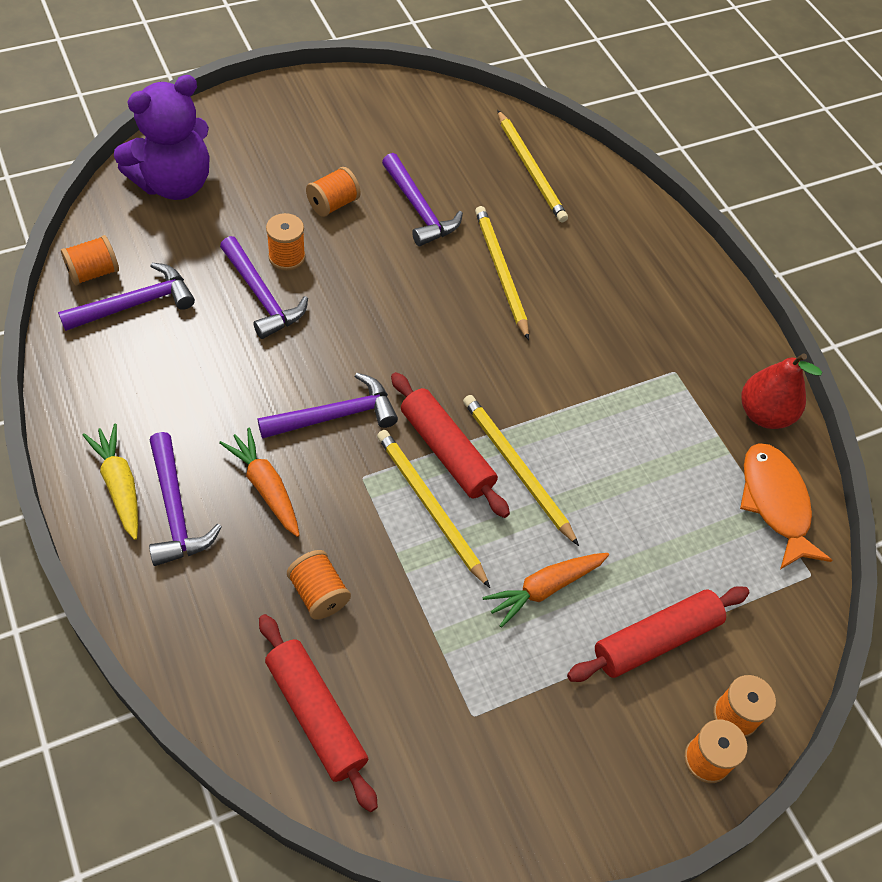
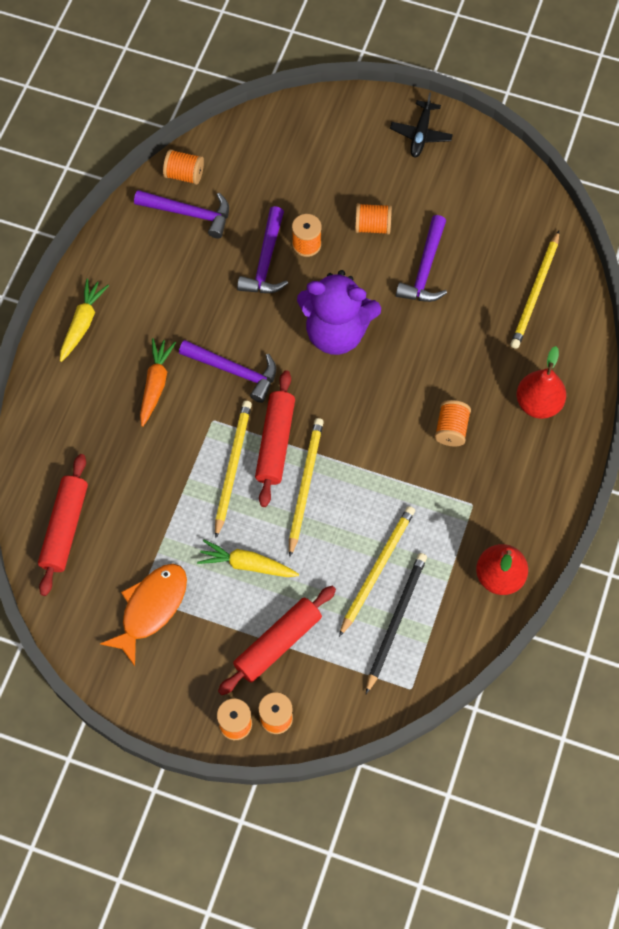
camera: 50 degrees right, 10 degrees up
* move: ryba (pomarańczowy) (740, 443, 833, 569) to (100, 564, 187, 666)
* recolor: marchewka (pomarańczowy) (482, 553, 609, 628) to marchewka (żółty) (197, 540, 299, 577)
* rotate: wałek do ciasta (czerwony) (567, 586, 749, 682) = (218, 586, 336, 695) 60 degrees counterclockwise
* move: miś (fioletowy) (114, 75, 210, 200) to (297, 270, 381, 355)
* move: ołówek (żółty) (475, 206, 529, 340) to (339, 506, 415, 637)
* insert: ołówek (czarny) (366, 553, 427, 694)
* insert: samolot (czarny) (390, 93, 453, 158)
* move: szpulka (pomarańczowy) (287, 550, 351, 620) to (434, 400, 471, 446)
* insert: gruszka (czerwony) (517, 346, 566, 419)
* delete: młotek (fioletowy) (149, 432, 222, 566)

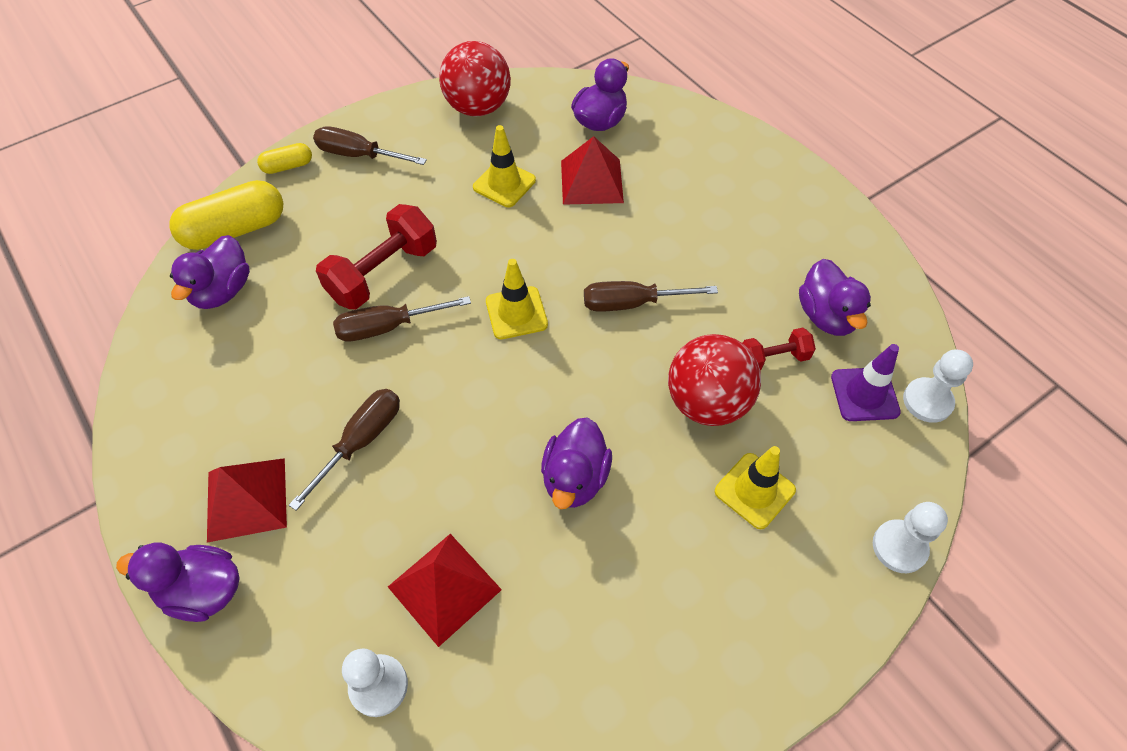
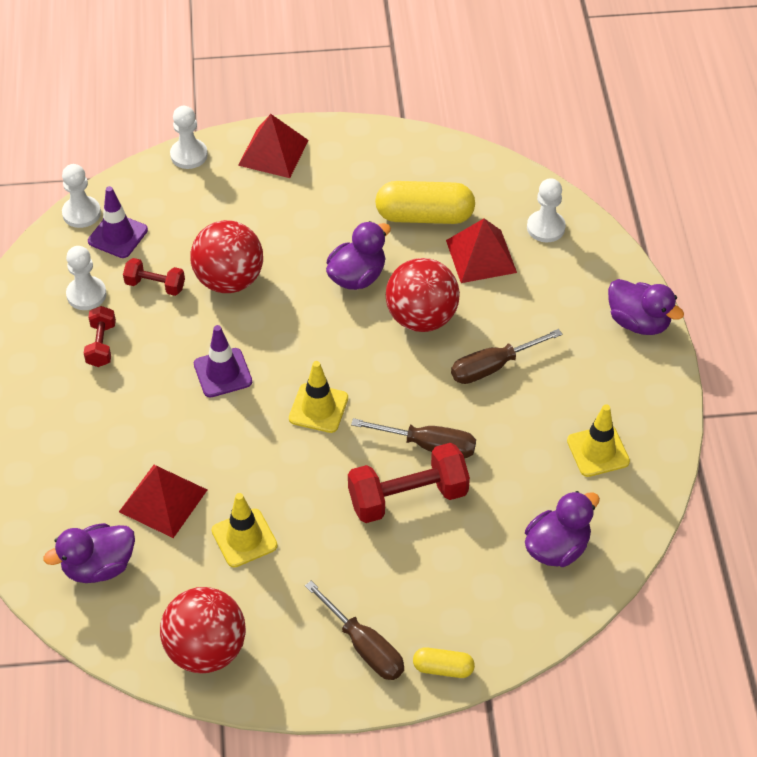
camera: 150 degrees left, 5 degrees down
* replace: kaczka (fioletowy) (799, 259, 871, 336) to pionek (biały) (66, 246, 107, 310)
* insert: hantel (czerwony) (84, 306, 116, 367)
* replace: śrubokręt (brązowy) (584, 281, 718, 312) to pachołek (fioletowy) (194, 325, 252, 398)
* move: piramida (czerwony) (207, 458, 287, 543) to (238, 114, 309, 178)
* move: kapsułka (żółty) (169, 180, 283, 250) to (375, 181, 475, 224)
* insert: piłka (czerwony) (386, 258, 460, 332)
* move: pachołek (żółty) (715, 446, 796, 529) to (567, 404, 630, 477)

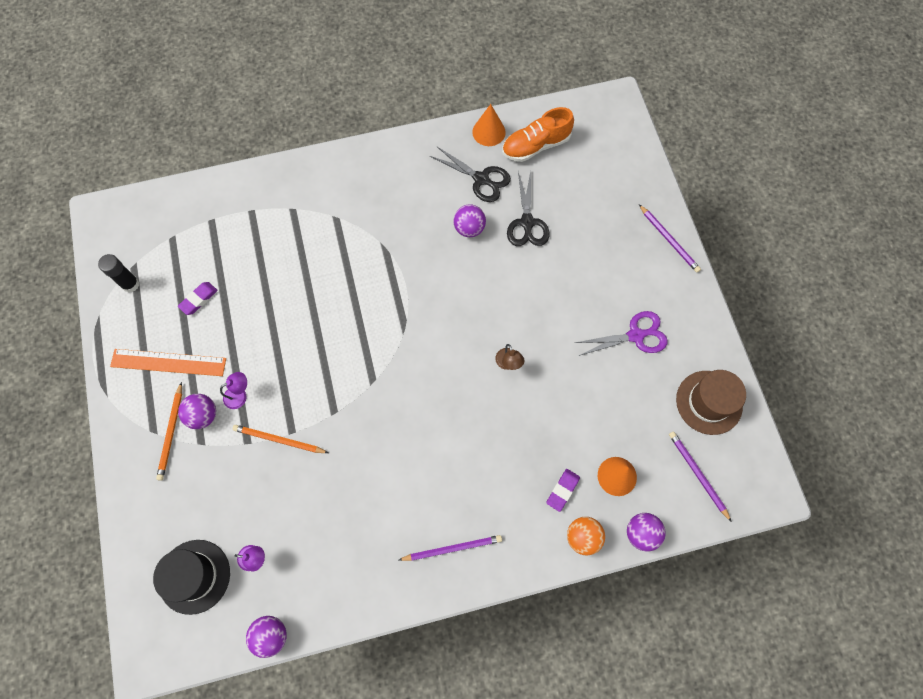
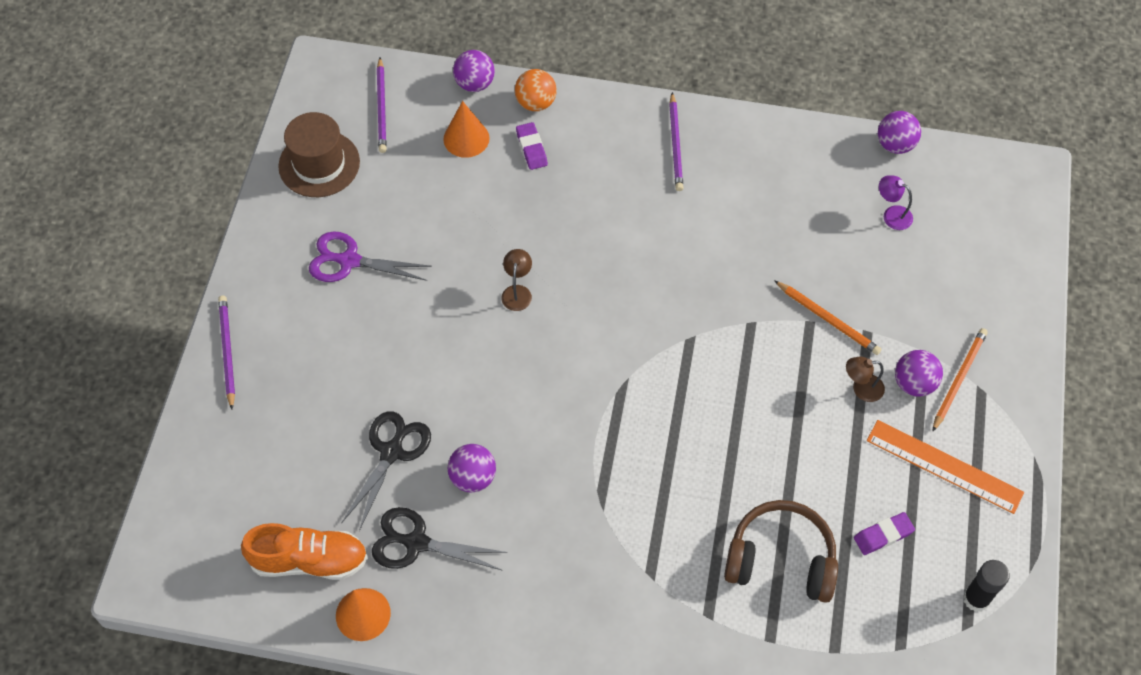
camera: 155 degrees left, 10 degrees down
* rotate: nożyczki (czarny) (430, 146, 511, 202) = (372, 507, 508, 571) 45 degrees counterclockwise
* rotate: gumka do mazania (fioletowy) (546, 469, 580, 512) = (516, 122, 548, 170) 75 degrees counterclockwise
* rotate: ołówek (fioletowy) (399, 535, 502, 561) = (669, 92, 683, 191) 105 degrees counterclockwise
* insert: słuchawki (brązowy) (724, 500, 838, 603)
* recolor: lampka (fioletowy) (220, 372, 247, 409) to lampka (brązowy) (846, 357, 885, 402)
* delete: kapelusz (czarny) (153, 540, 230, 615)

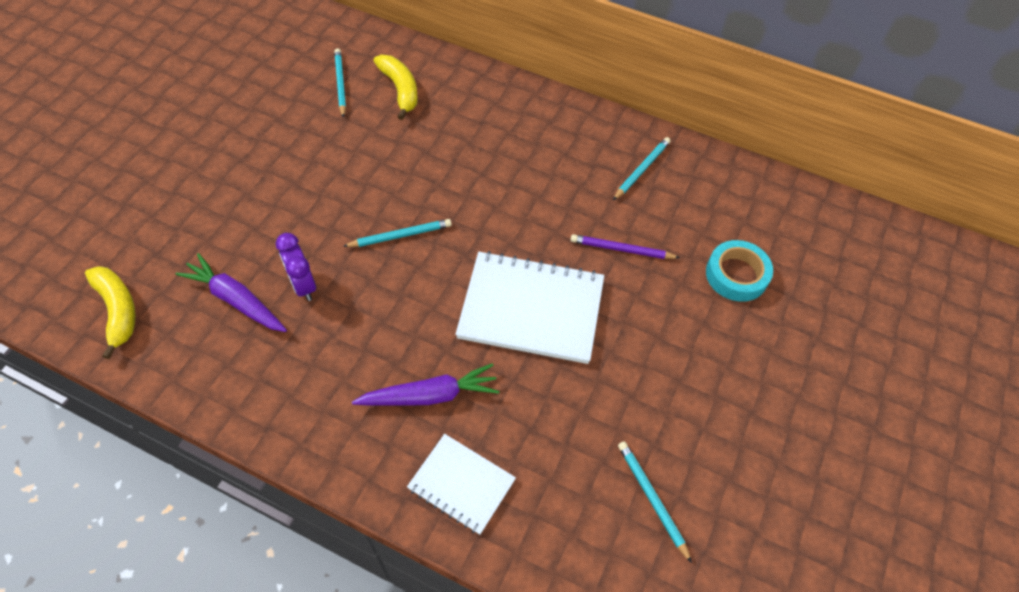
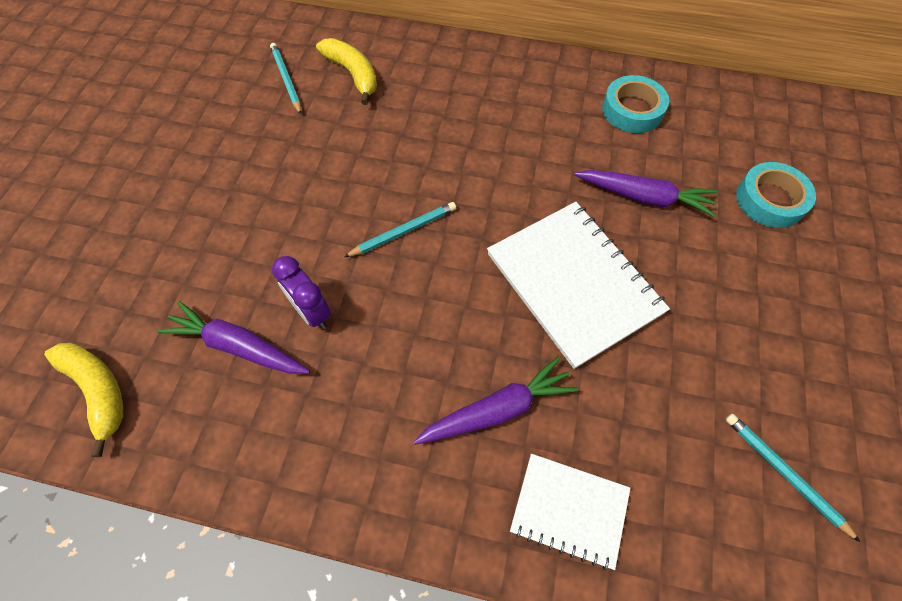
camera: 10 degrees left, 5 degrees up
* rotate: zeszyt (biały) (455, 251, 604, 364) = (487, 202, 670, 369) 60 degrees clockwise
* replace: ołówek (fioletowy) (571, 234, 680, 259) to marchewka (fioletowy) (574, 170, 717, 217)
* replace: ołówek (turkusowy) (613, 137, 670, 200) to taśma klejąca (turkusowy) (602, 75, 669, 133)

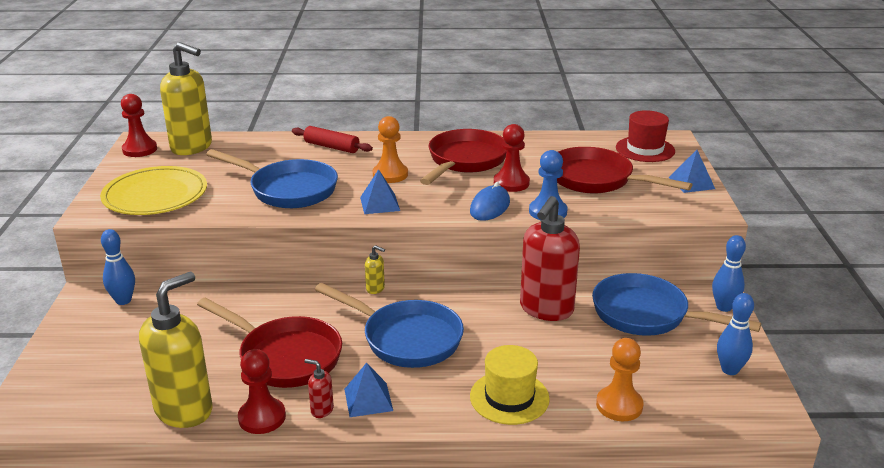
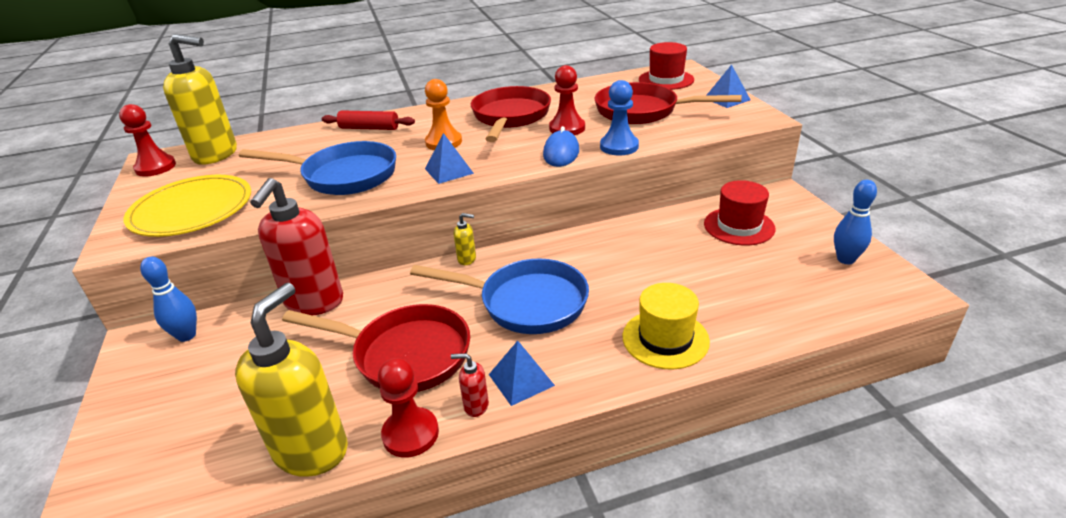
camera: 15 degrees left, 5 degrees up
* move: dozownik mydła (czerwony) (520, 196, 580, 321) to (250, 178, 343, 315)
* replace: patelnia (niebieski) (592, 273, 761, 336) to kapelusz (czerwony) (704, 180, 775, 245)
* delete: pionek (pomarańczowy) (596, 338, 643, 421)
* delete: kręgiel (niebieski) (712, 235, 746, 312)

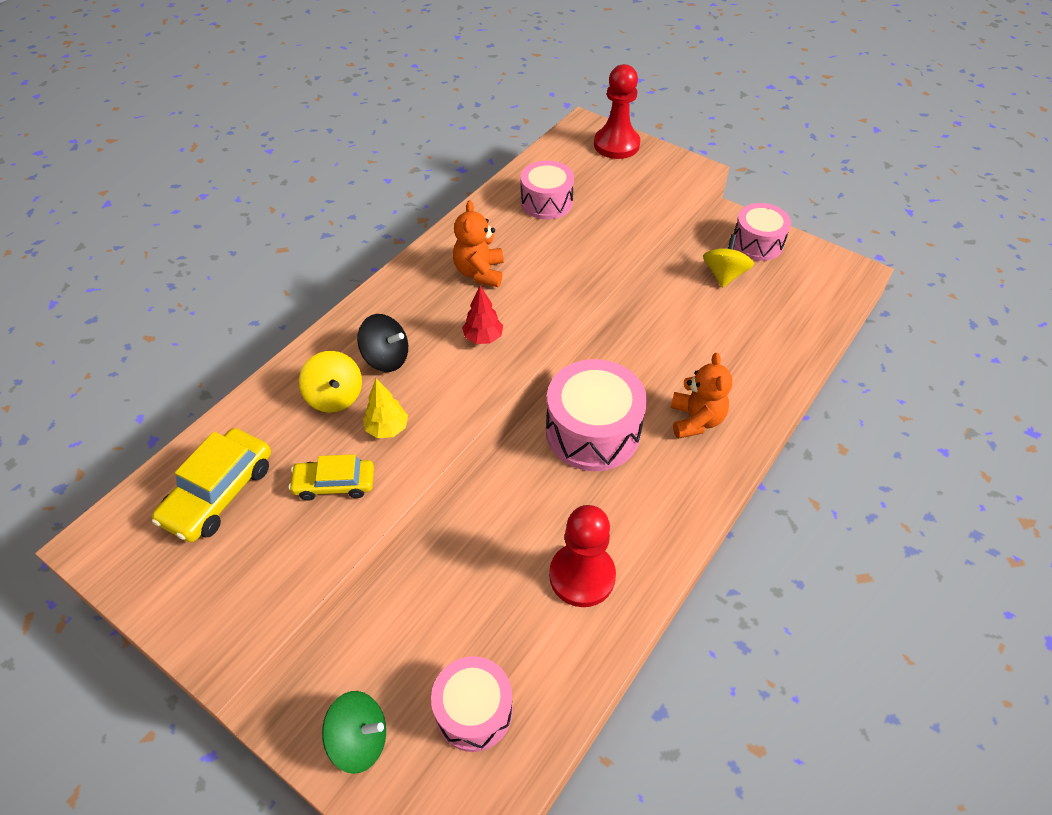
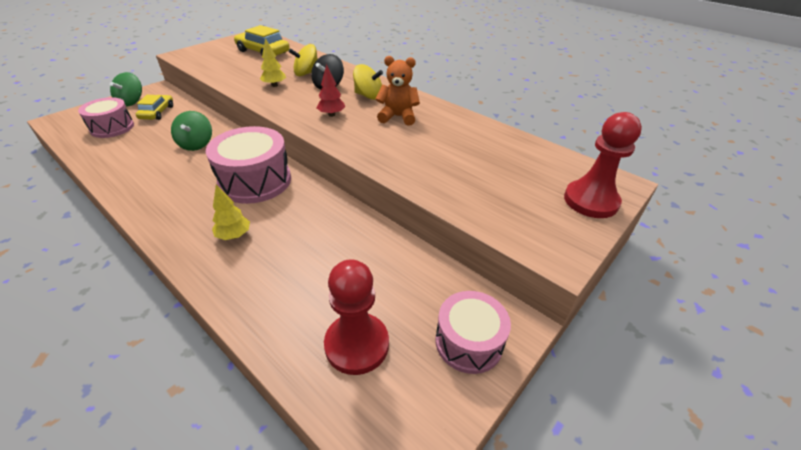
camera: 95 degrees right, 10 degrees down
* move: samochód (żółty) (289, 454, 374, 501) to (136, 95, 173, 120)
* insert: bączek (zielony) (171, 111, 212, 151)
* replace: miś (pomarańczowy) (671, 353, 732, 439) to drzewko (żółty) (212, 185, 250, 240)
* move: pionek (czerwony) (549, 505, 616, 607) to (324, 259, 389, 375)
* move: bączek (żółty) (703, 234, 754, 288) to (353, 64, 383, 100)
* delete: bęben (różowy) (521, 160, 574, 220)

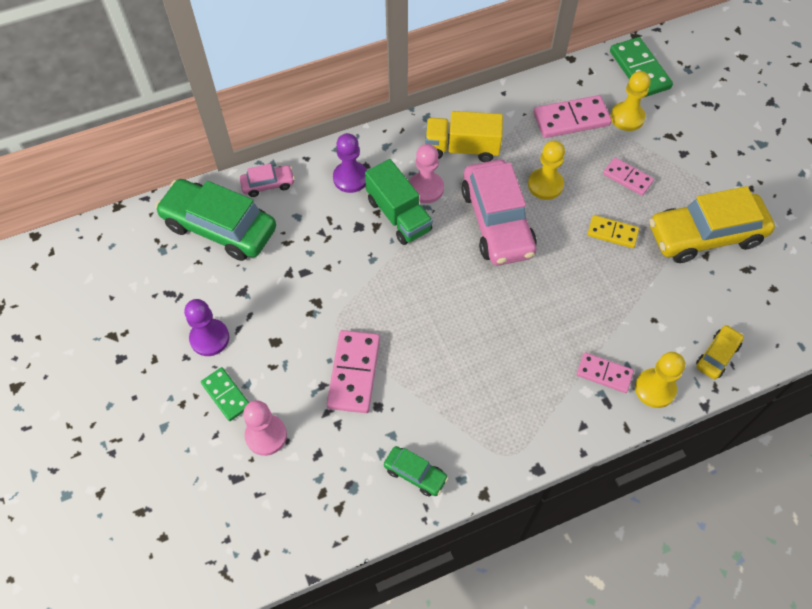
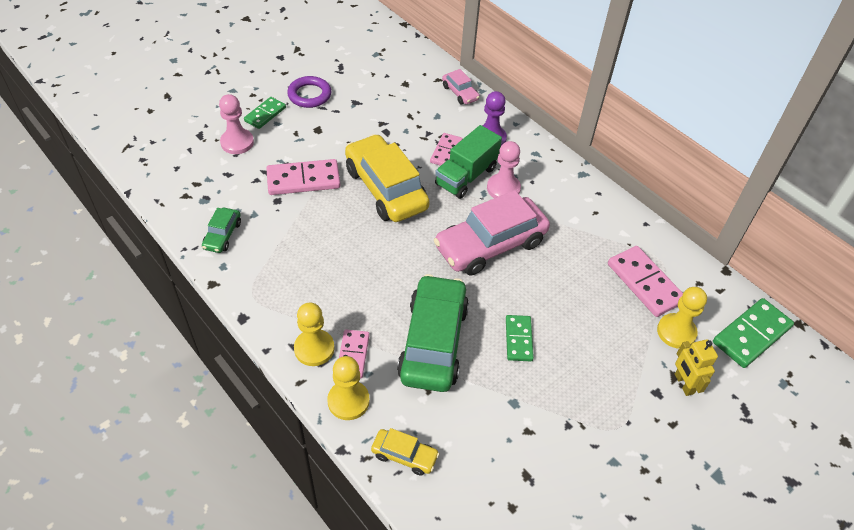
camera: 70 degrees right, 10 degrees down
* replace: pionek (fioletowy) (184, 299, 229, 356) to pierścień (fioletowy) (287, 76, 331, 108)
* move: pionek (żółty) (528, 140, 565, 200) to (294, 303, 335, 366)
* move: samochód (żółty) (649, 186, 775, 263) to (345, 134, 430, 222)
* move: samochód (zielony) (155, 179, 276, 261) to (397, 274, 469, 392)
* move: kostka domina (różowy) (603, 157, 654, 196) to (430, 133, 463, 166)
* recolor: kostka domina (żółty) (587, 215, 639, 248) to kostka domina (zielony) (506, 315, 534, 361)
* insert: robot (żółty) (675, 339, 718, 396)
* delete: ciężarówka (żółty) (425, 111, 503, 162)

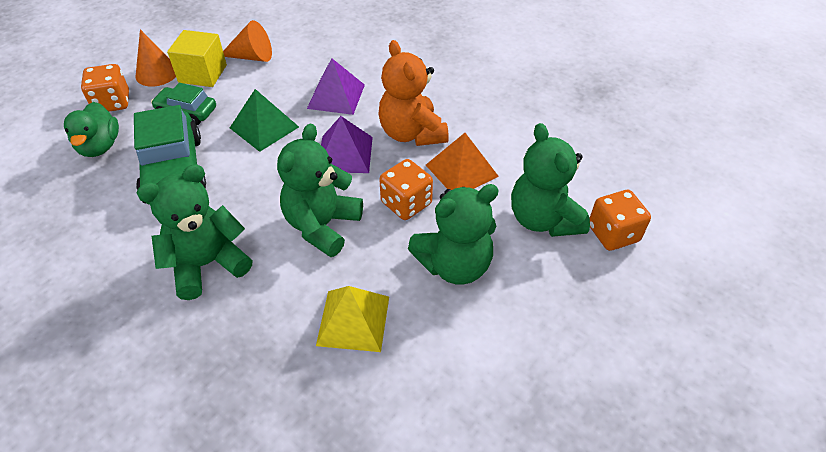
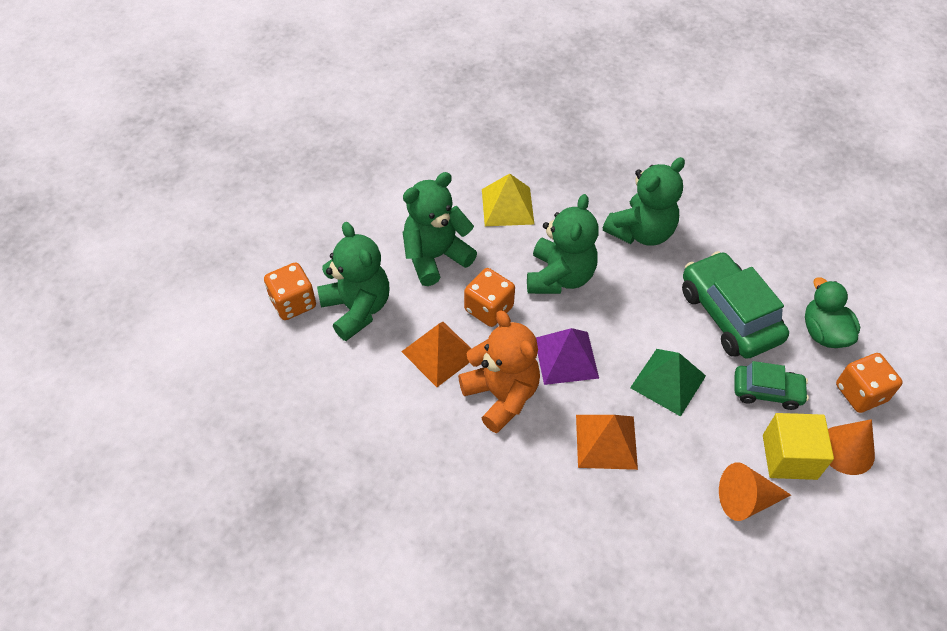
camera: 170 degrees right, 5 degrees up
* recolor: piramida (fioletowy) (307, 58, 365, 115) to piramida (pomarańczowy) (576, 415, 638, 470)

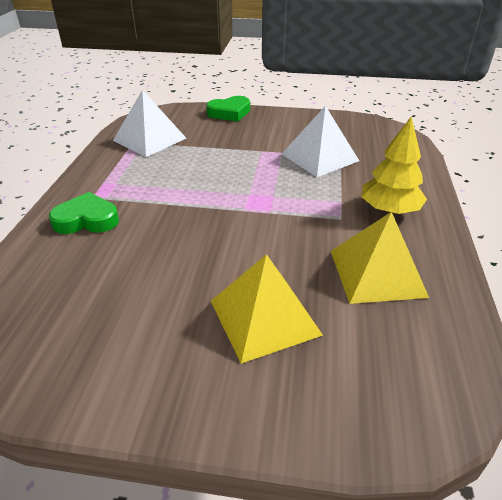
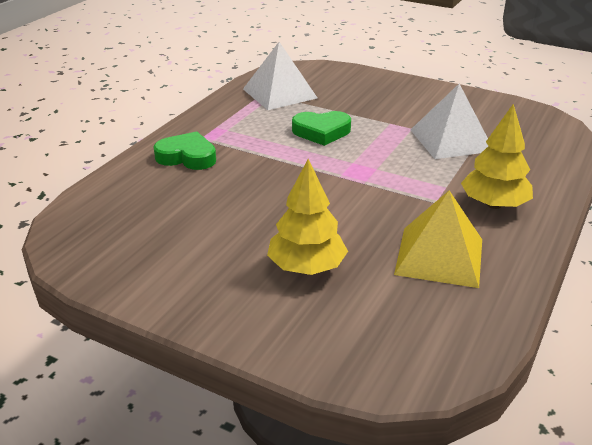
camera: 20 degrees right, 5 degrees down
* replace: piramida (żółty) (211, 254, 323, 364) to drzewko (żółty) (267, 159, 348, 275)
* move: serce (zielony) (206, 96, 250, 121) to (292, 111, 351, 146)

